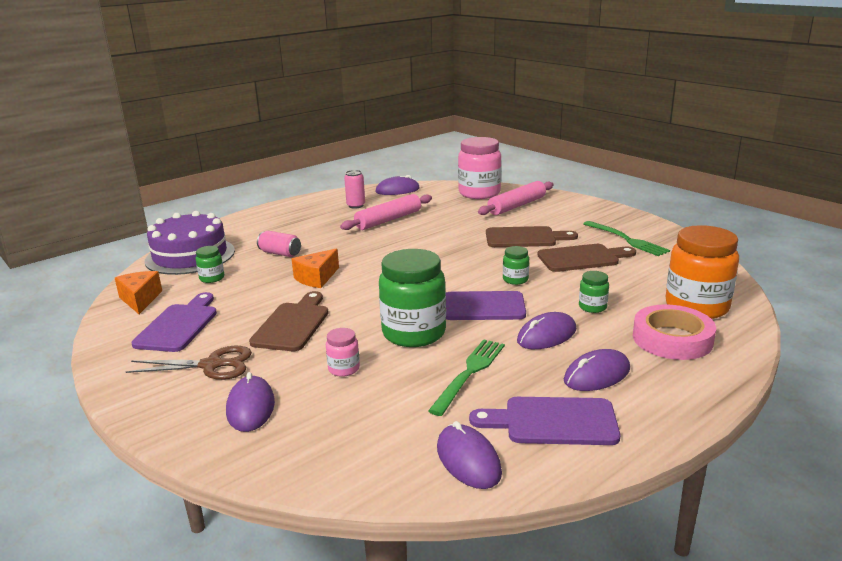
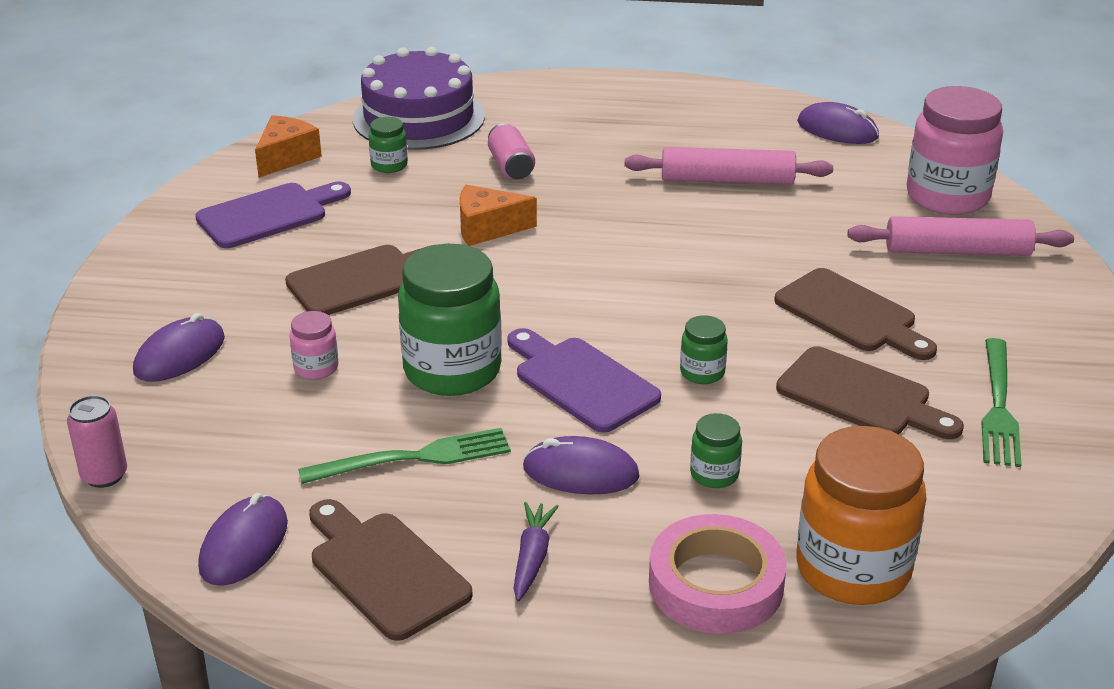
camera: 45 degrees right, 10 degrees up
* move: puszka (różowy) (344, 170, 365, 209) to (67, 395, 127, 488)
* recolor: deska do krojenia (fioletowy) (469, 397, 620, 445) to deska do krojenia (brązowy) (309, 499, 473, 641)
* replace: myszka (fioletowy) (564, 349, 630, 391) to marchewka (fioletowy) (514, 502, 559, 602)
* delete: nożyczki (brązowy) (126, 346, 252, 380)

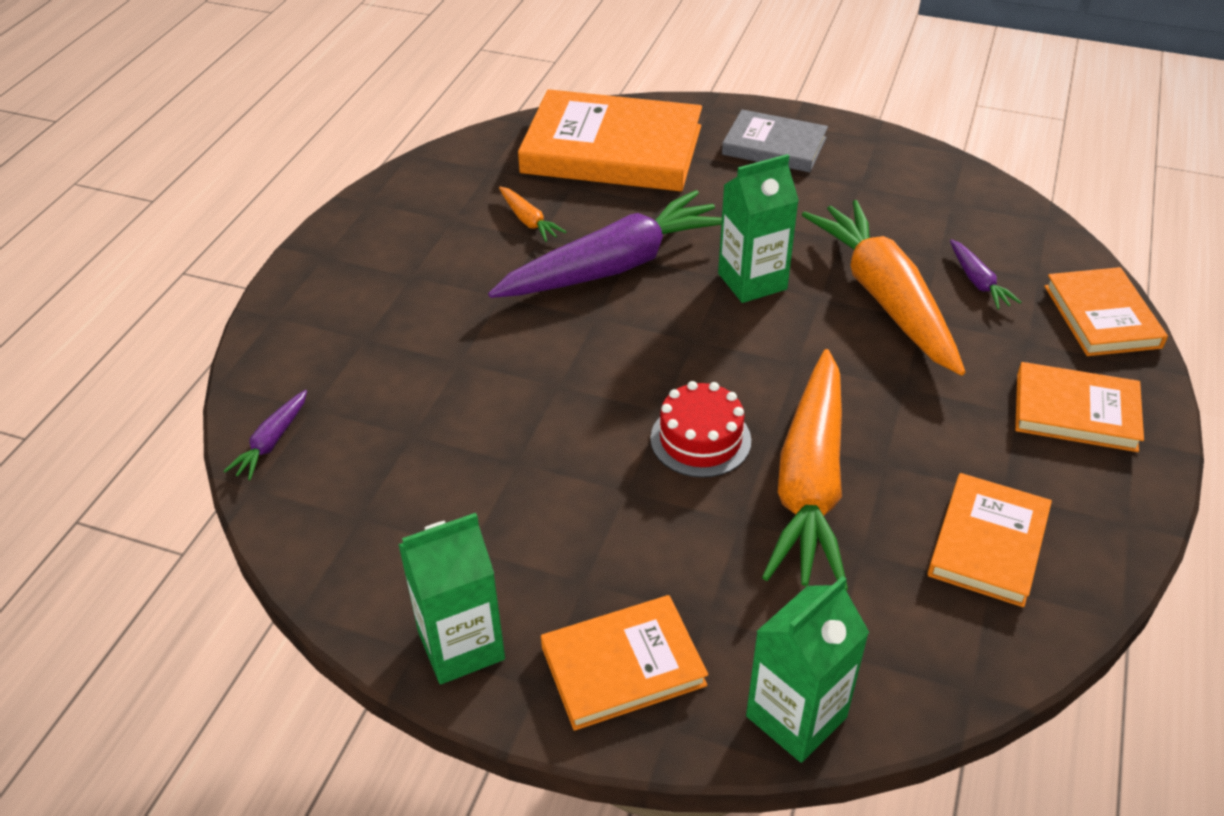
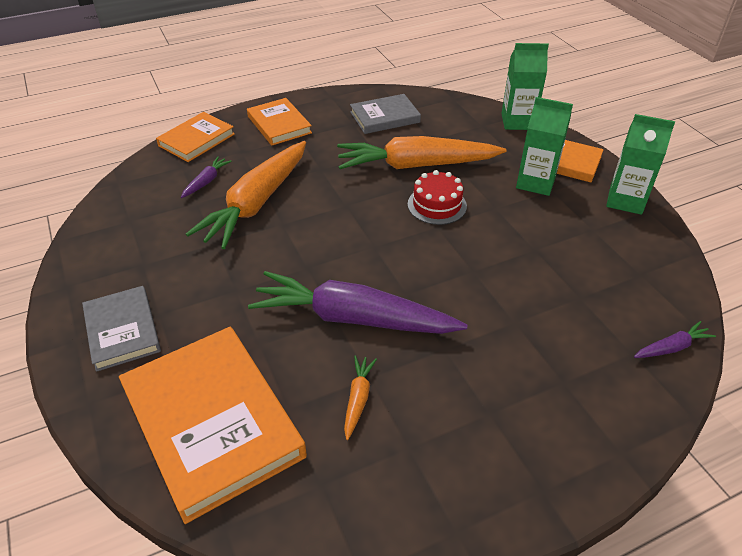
camera: 135 degrees left, 0 degrees up
* rotate: marchewka (pomarańczowy) (762, 349, 848, 591) = (337, 136, 506, 169) 150 degrees counterclockwise
* recolor: książka (pomarańczowy) (927, 473, 1052, 607) to książka (szary) (350, 94, 421, 134)
* move: karton mleka (zielony) (718, 154, 799, 303) to (516, 97, 573, 196)

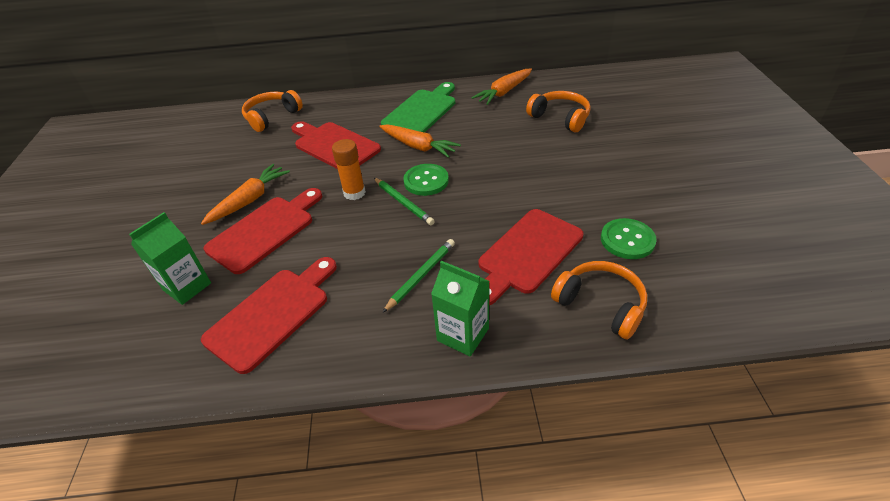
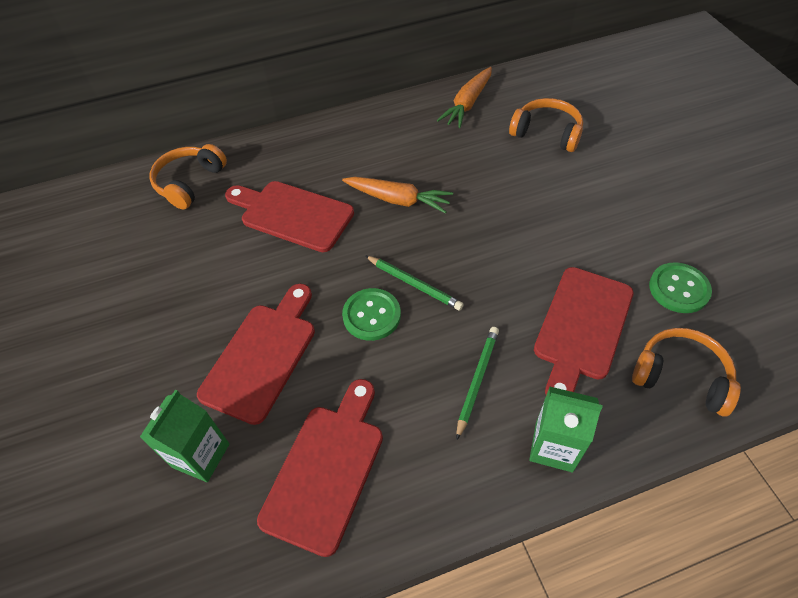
camera: 15 degrees left, 10 degrees up
* move: guzik (zielony) (403, 164, 449, 196) to (342, 288, 401, 341)
* delete: marchewka (pomarańczowy) (201, 164, 290, 225)
* delete: klej w sztyfcie (pomarańczowy) (332, 139, 366, 200)
* delete: deska do krojenia (zielony) (381, 82, 455, 133)

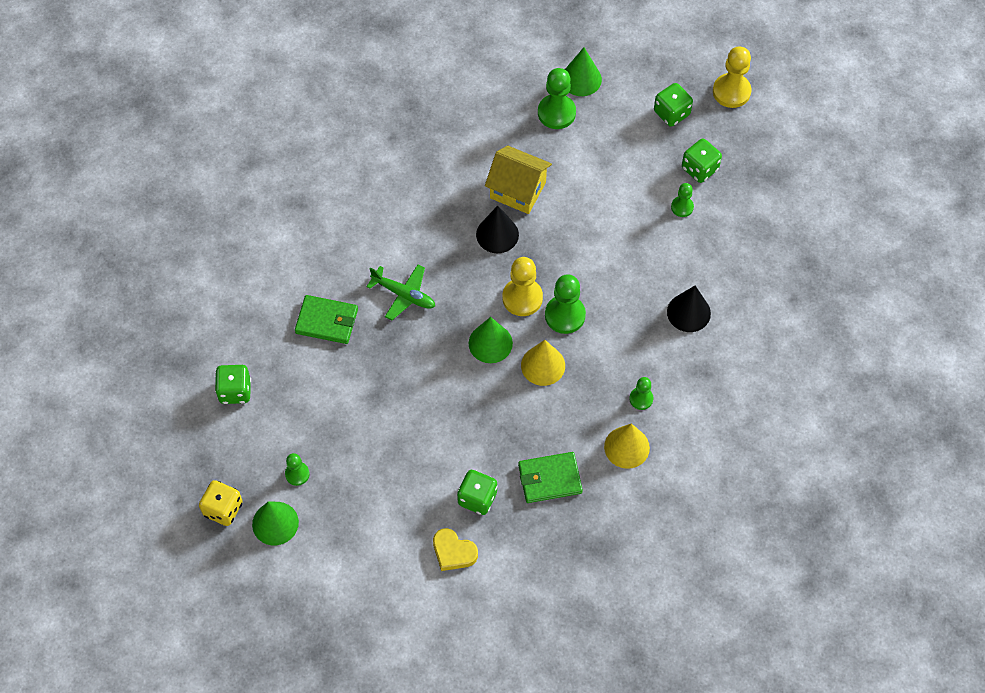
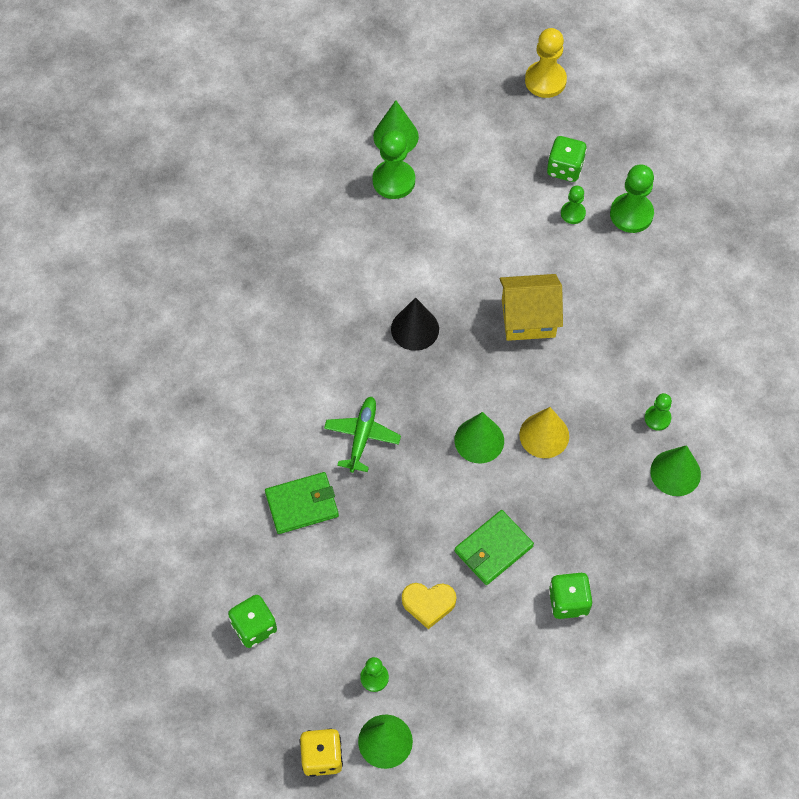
camera: 30 degrees left, 0 degrees up
* rotate: samolot (zielony) (367, 265, 435, 320) = (324, 397, 401, 473) 75 degrees counterclockwise
* move: serce (żółty) (433, 528, 478, 571) to (402, 583, 456, 629)
* move: portfel (zielony) (518, 452, 583, 503) to (455, 510, 534, 585)
* move: domek (żółty) (485, 145, 552, 214) to (500, 274, 563, 341)
* move: pionek (zielony) (545, 274, 586, 334) to (610, 164, 654, 233)
* recolor: stożek (żółty) (604, 423, 650, 469) to stożek (zielony) (650, 445, 701, 496)
* delete: pionek (żółty) (502, 257, 543, 316)
* delete: kostka do gry (zielony) (654, 83, 693, 127)
* delete: stożek (czarny) (667, 286, 711, 332)

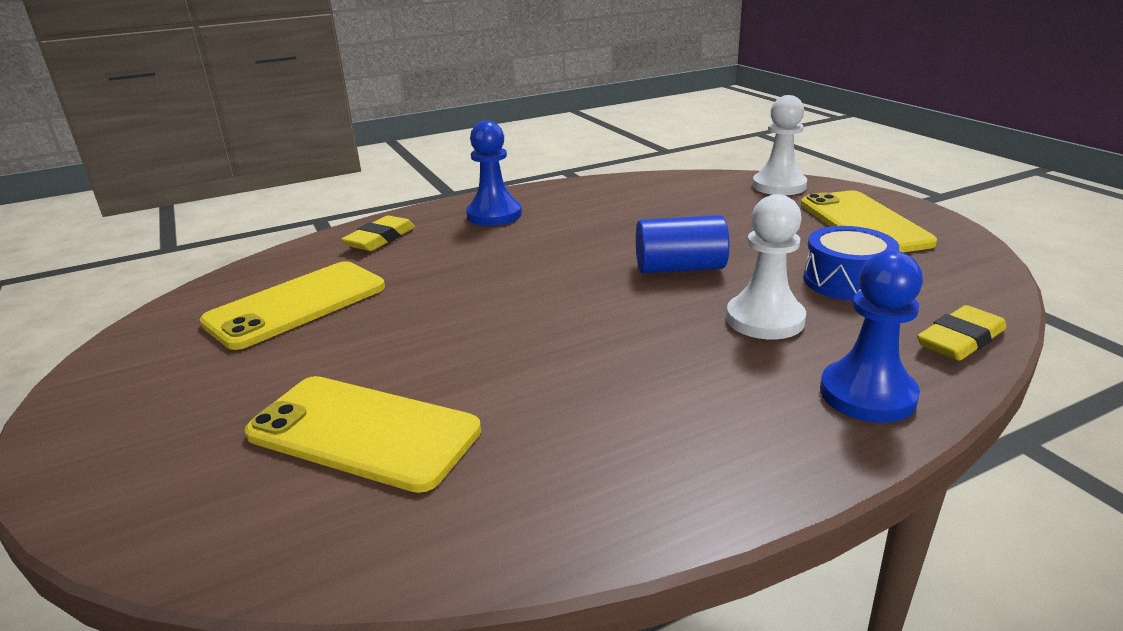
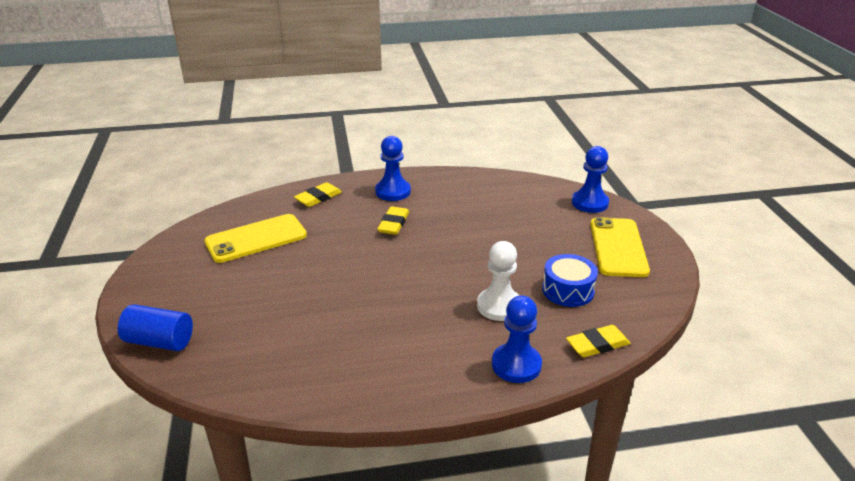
camera: 15 degrees right, 5 degrees up
* move: walec (niebieski) (636, 215, 730, 273) to (118, 304, 193, 351)
* insert: gumka do mazania (żółty) (377, 206, 409, 235)
* recolor: pionek (biały) (752, 95, 807, 195) to pionek (niebieski) (572, 146, 609, 213)
* delete: telefon (żółty) (244, 376, 481, 493)

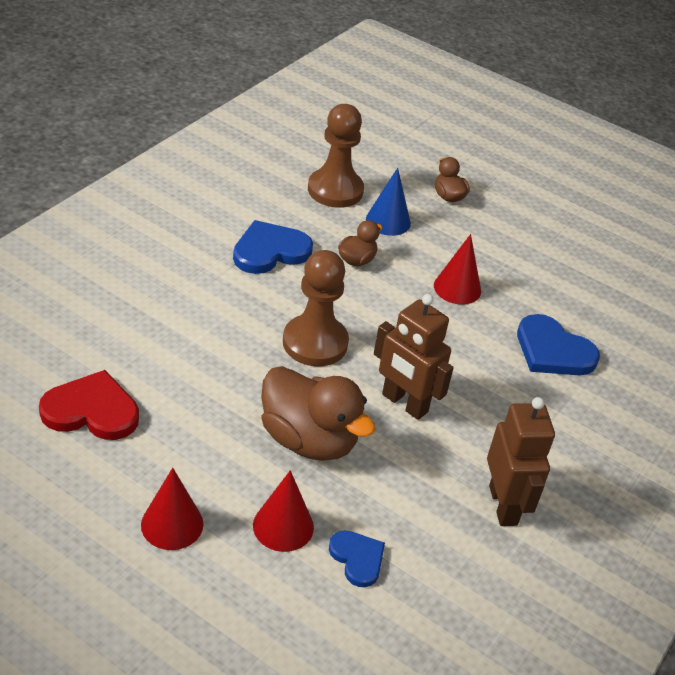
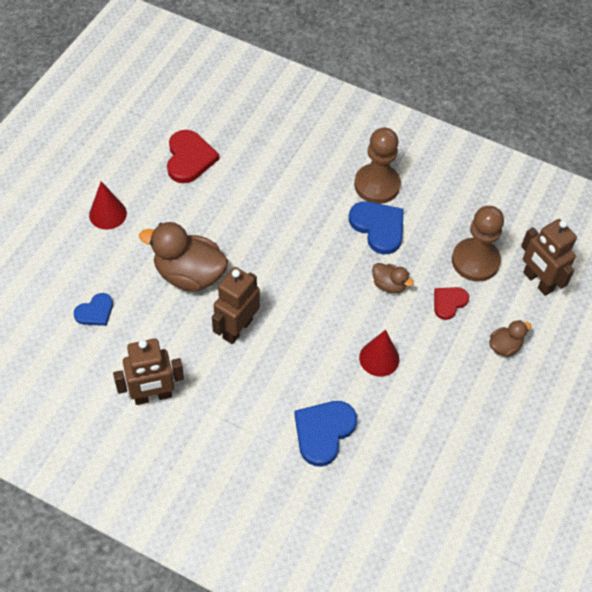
camera: 85 degrees right, 15 degrees up
* rotate: kaczka (brązowy) (261, 366, 376, 461) = (139, 222, 228, 292) 75 degrees clockwise
* move: pionek (brązowy) (283, 250, 349, 366) to (354, 128, 401, 204)
* replace: stożek (niebieski) (366, 168, 411, 236) to serce (czerwony) (434, 287, 469, 320)
* insert: robot (brązowy) (521, 219, 577, 296)
* delete: stożek (czerwony) (253, 470, 314, 552)

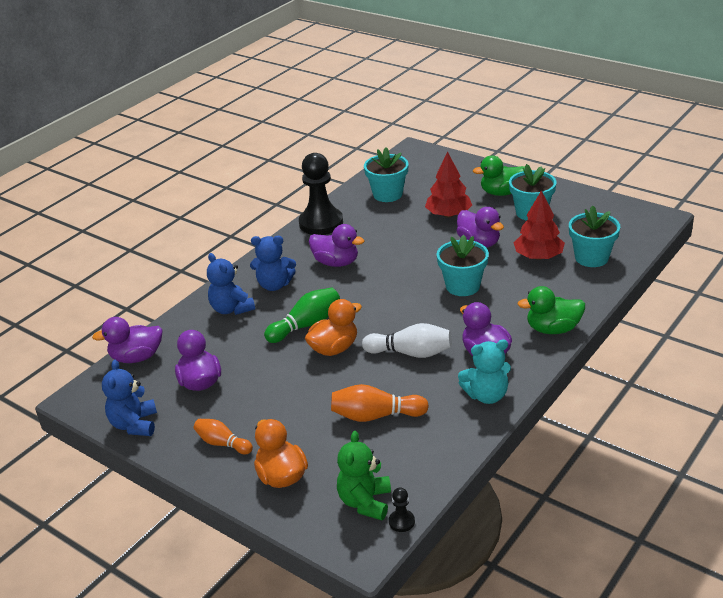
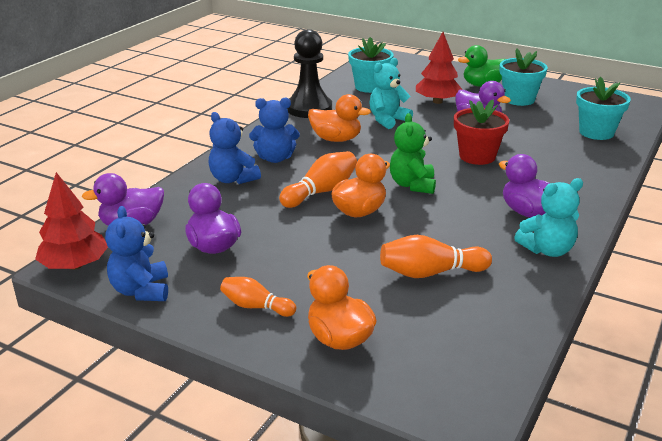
camera: 10 degrees left, 5 degrees down
* move: drzewko (czerwony) (513, 190, 565, 260) to (35, 172, 108, 270)
* recolor: kręgiel (zielony) (264, 288, 340, 343) to kręgiel (pomarańczowy) (279, 151, 357, 208)
* recolor: kaczka (fioletowy) (309, 224, 365, 267) to kaczka (pomarańczowy) (308, 94, 371, 142)
* insert: miś (turkusowy) (369, 58, 413, 129)
* move: miś (zielony) (337, 431, 391, 520) to (390, 113, 436, 194)
* recolor: doniczka (turkusowy) (436, 235, 489, 296) to doniczka (czerwony) (454, 100, 509, 165)
* delete: kręgiel (biały) (362, 323, 452, 358)
* delete: pionek (czarny) (389, 487, 415, 532)
* delete: kaczka (zielony) (517, 286, 585, 334)

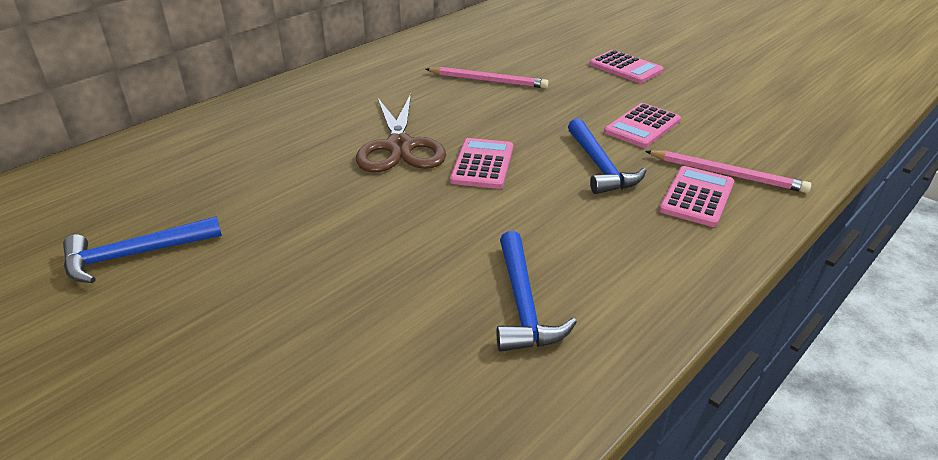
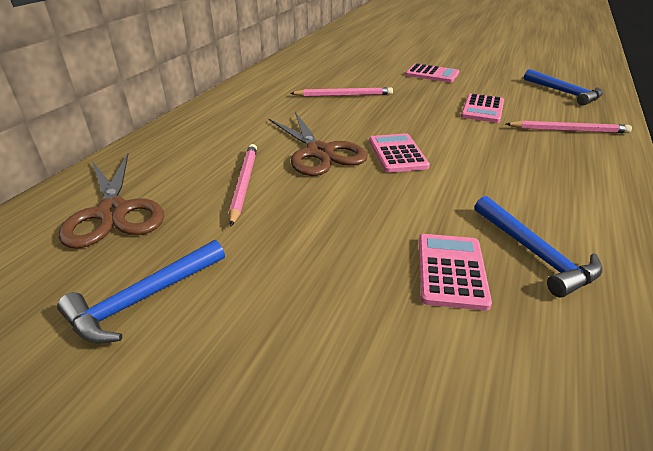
camera: 20 degrees left, 0 degrees up
* insert: nożyczki (brązowy) (59, 153, 164, 248)
* insert: ołówek (różowy) (229, 144, 257, 226)
* move: kalkulator (różowy) (659, 166, 734, 227) to (418, 234, 492, 311)
* move: młotek (niebieski) (568, 118, 646, 194) to (524, 69, 603, 106)

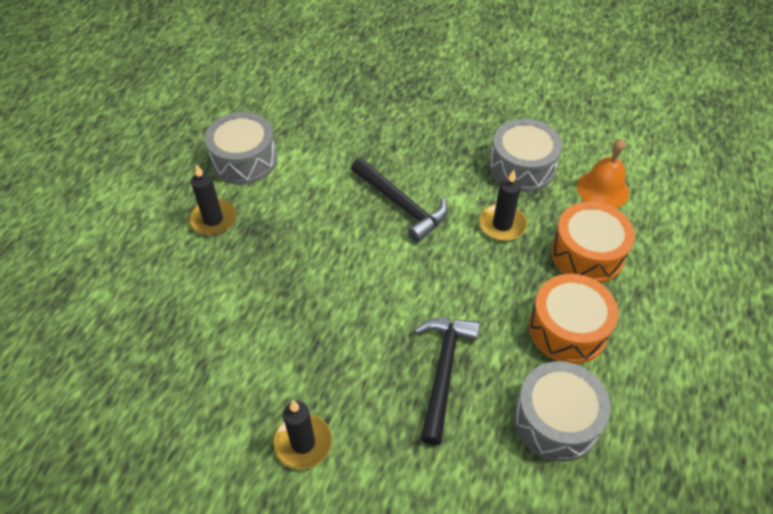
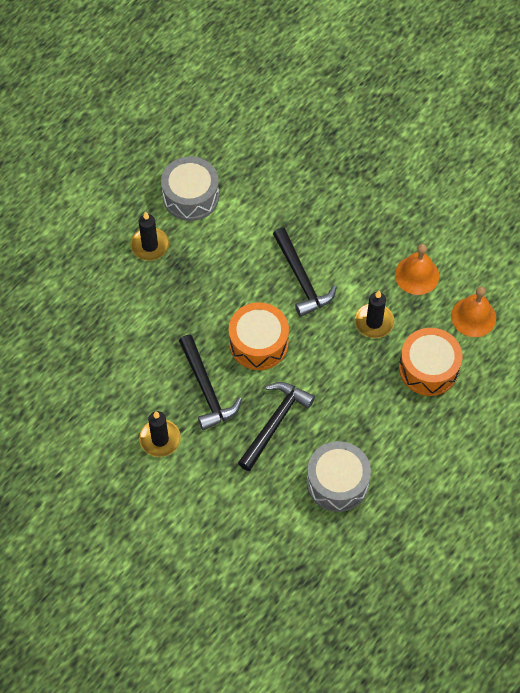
camera: 20 degrees right, 10 degrees up
* insert: młotek (czarny) (179, 335, 242, 430)
* move: bęben (pomarańczowy) (529, 274, 618, 364) to (229, 302, 289, 370)
* replace: bęben (szary) (489, 119, 562, 192) to dzwonek (pomarańczowy) (395, 244, 439, 295)

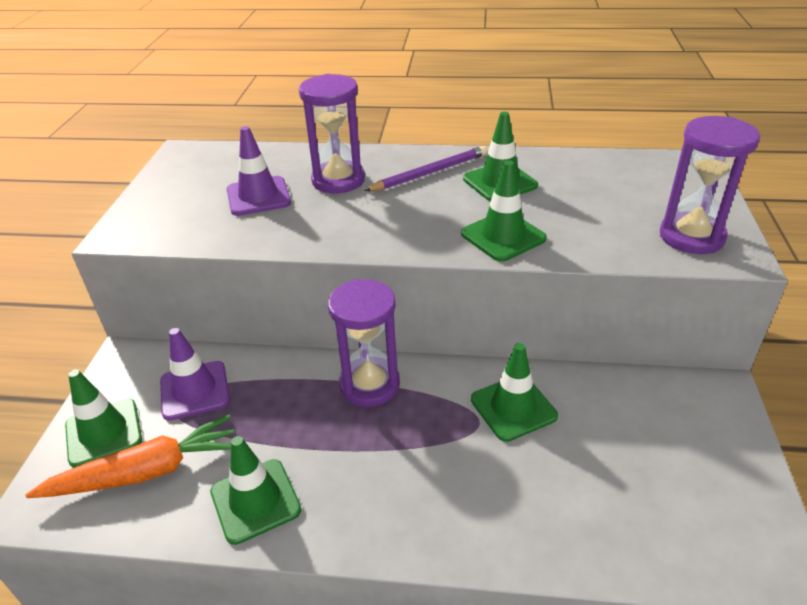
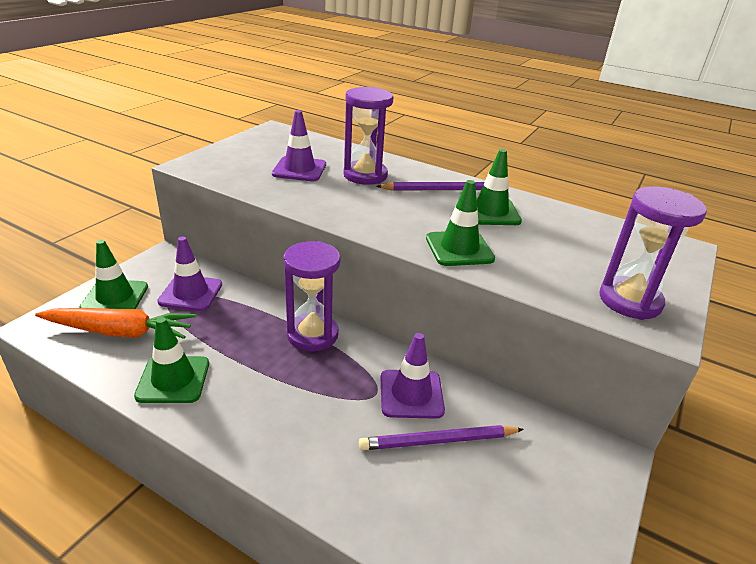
camera: 20 degrees right, 5 degrees down
* insert: ołówek (fioletowy) (359, 425, 524, 450)
* recolor: pachołek (zielony) (471, 343, 558, 442) to pachołek (fioletowy) (381, 333, 445, 419)

